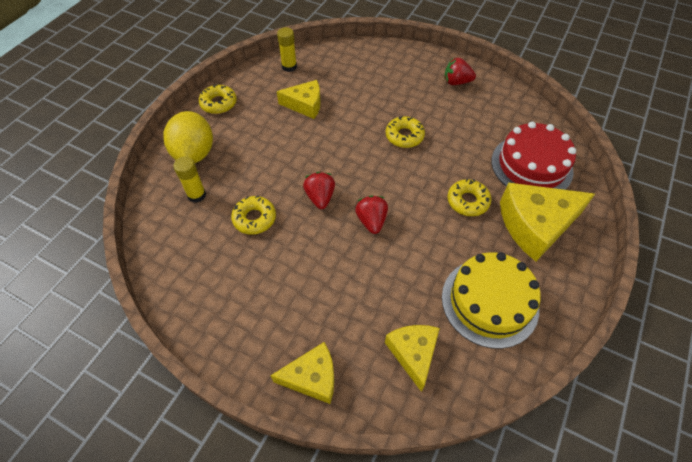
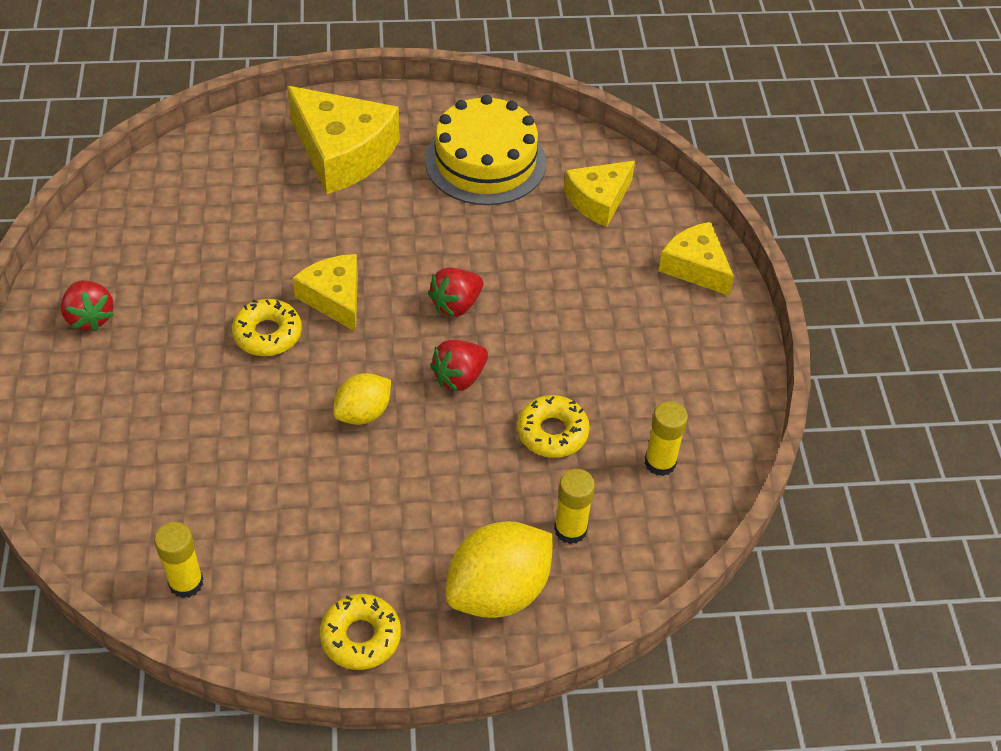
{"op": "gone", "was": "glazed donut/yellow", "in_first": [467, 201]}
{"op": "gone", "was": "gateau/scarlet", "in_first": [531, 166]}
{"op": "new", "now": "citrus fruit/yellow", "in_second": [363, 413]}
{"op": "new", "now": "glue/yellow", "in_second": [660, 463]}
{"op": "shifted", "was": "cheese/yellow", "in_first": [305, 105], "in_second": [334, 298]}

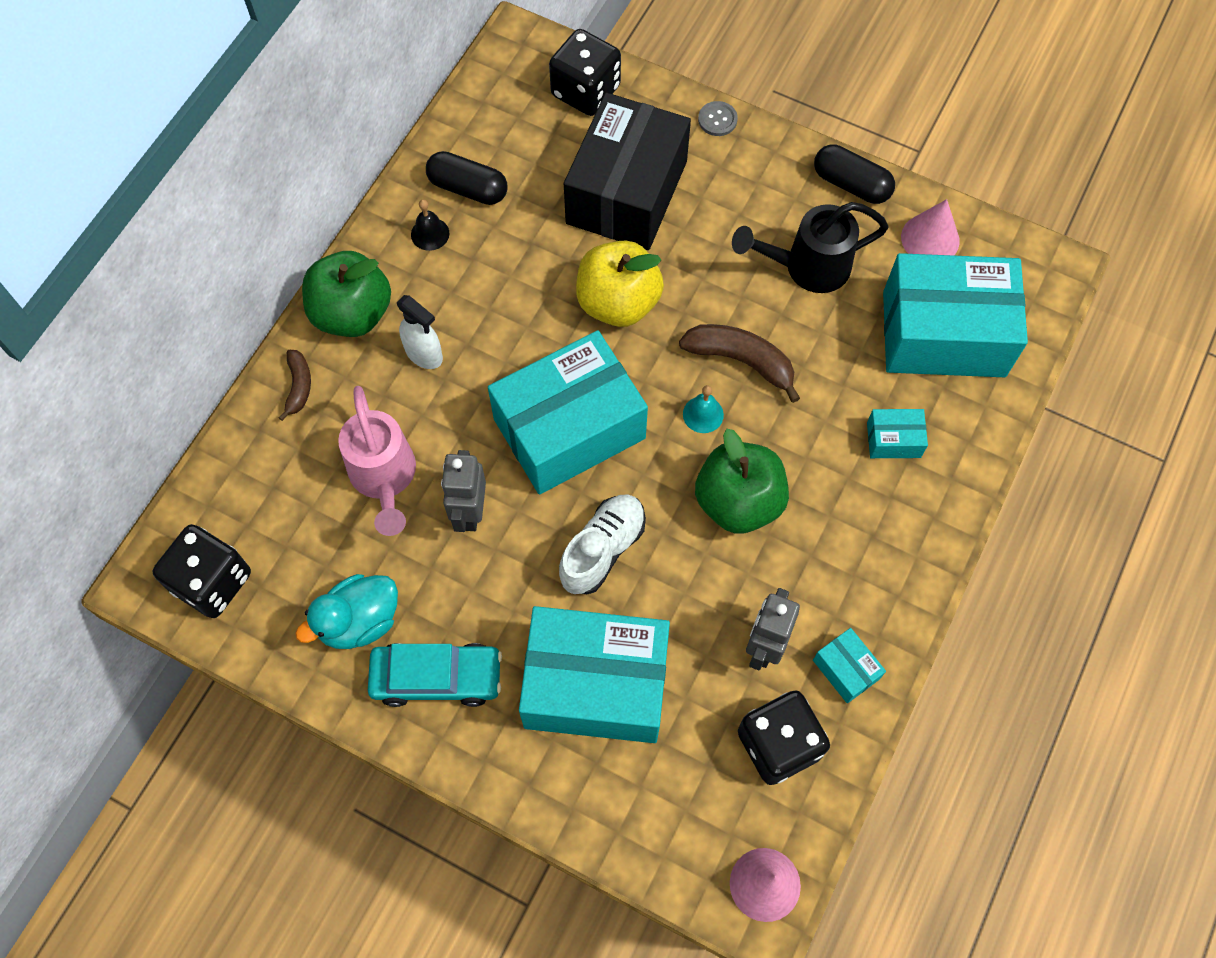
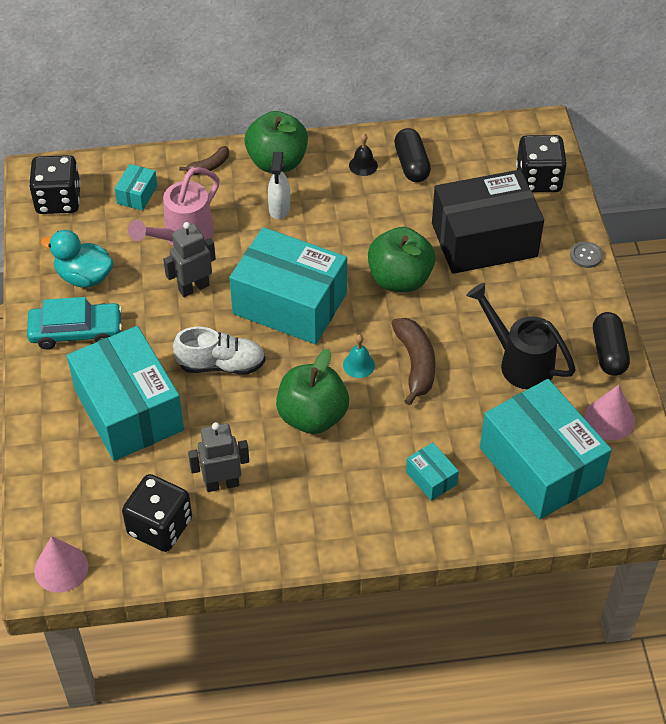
{"op": "shifted", "was": "box/aqua", "in_first": [846, 669], "in_second": [137, 195]}
{"op": "repainted", "was": "toy apple/yellow", "now": "toy apple/leaf-green", "in_first": [618, 302], "in_second": [400, 279]}
{"op": "rotated", "was": "car/aqua", "in_first": [437, 677], "in_second": [76, 331], "clockwise": -60}

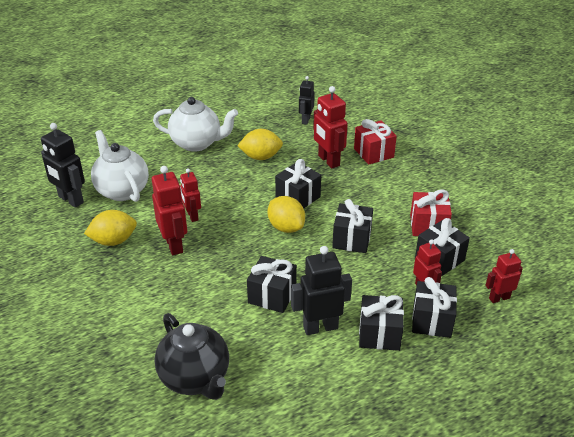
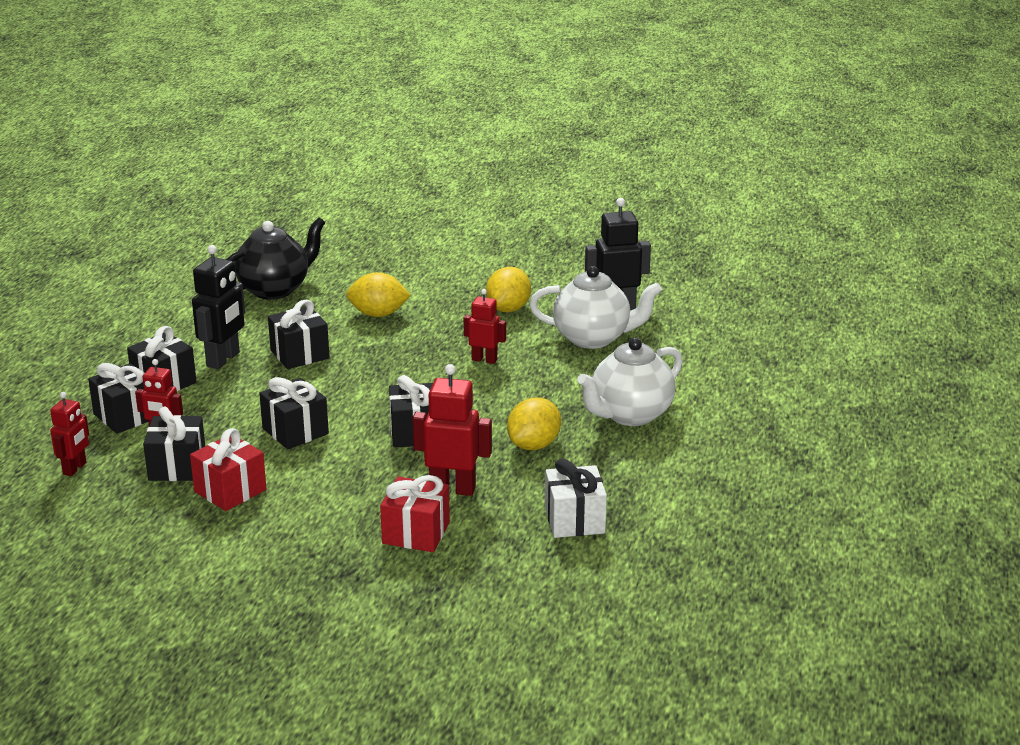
{"op": "gone", "was": "robot figure/scarlet", "in_first": [174, 245]}
{"op": "shifted", "was": "citrus fruit/yellow", "in_first": [286, 227], "in_second": [378, 314]}
{"op": "swapped", "was": "robot figure/jet-black", "now": "gift/snow-white", "in_first": [305, 120], "in_second": [574, 520]}
{"op": "rotated", "was": "china teapot/jet-black", "in_first": [195, 378], "in_second": [275, 289], "clockwise": 135}

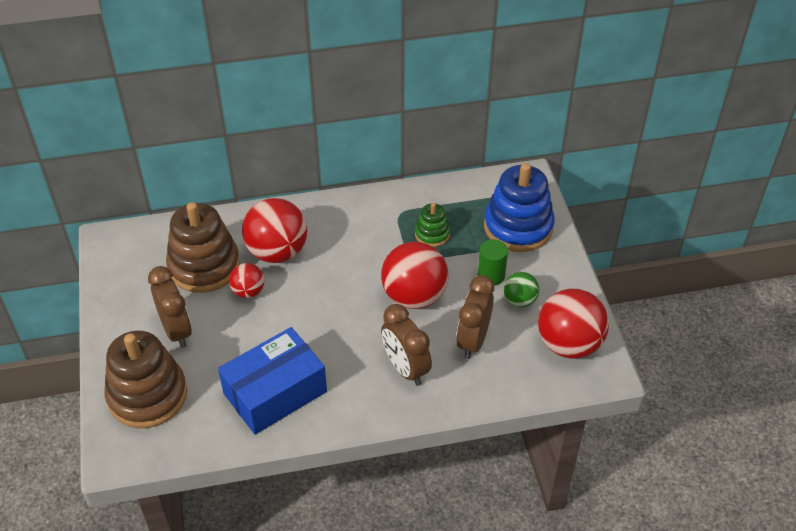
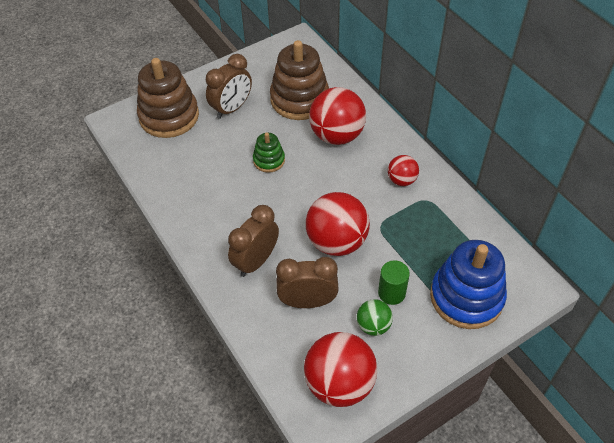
{"op": "gone", "was": "box/blue", "in_first": [275, 392]}
{"op": "shifted", "was": "ball/scarlet", "in_first": [248, 291], "in_second": [401, 180]}
{"op": "shifted", "was": "ring stacker/leaf-green", "in_first": [432, 234], "in_second": [269, 160]}

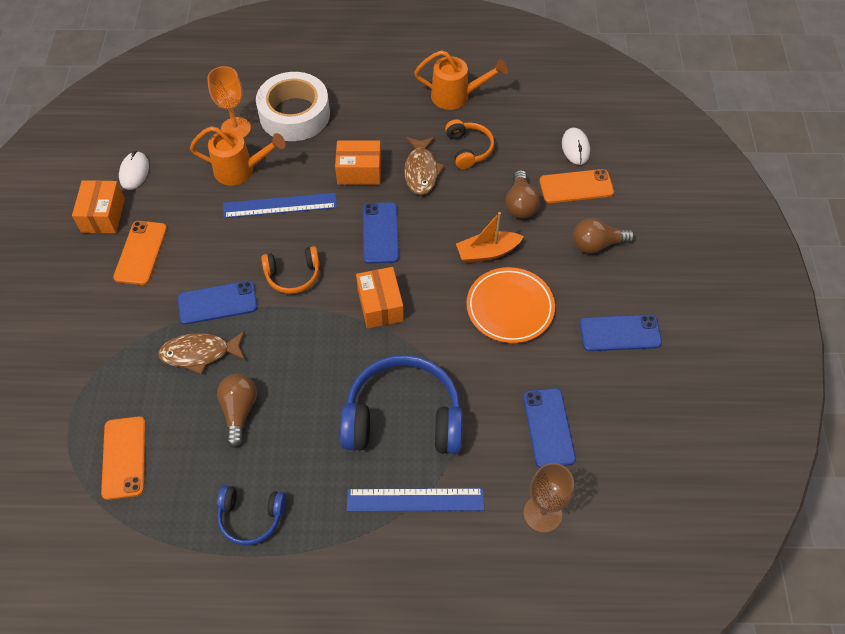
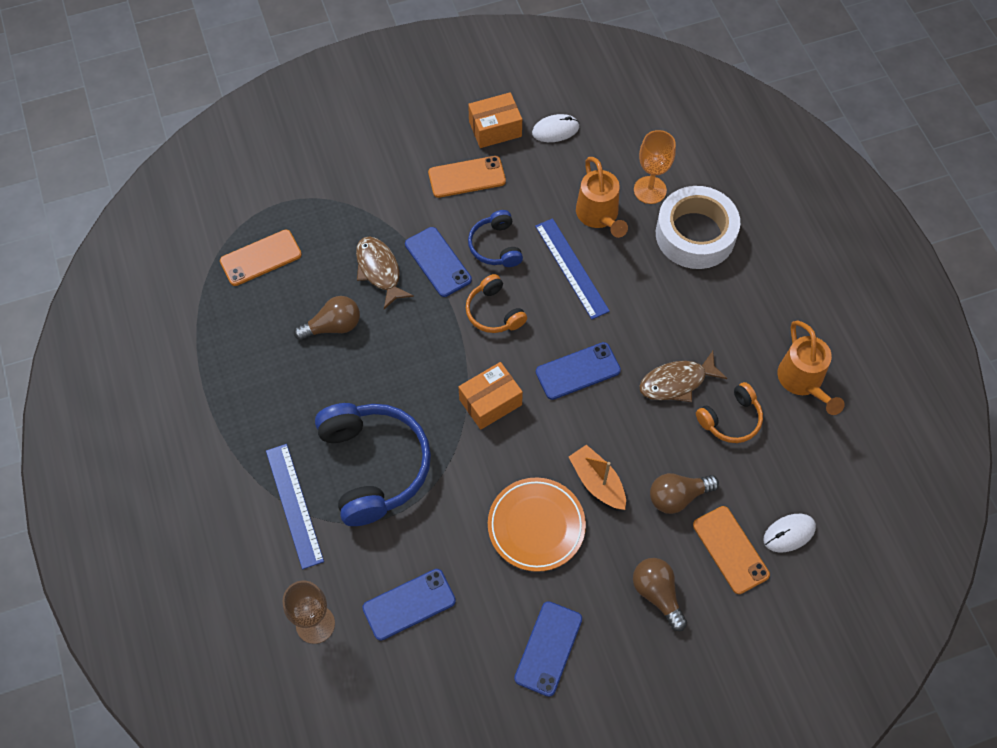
{"op": "gone", "was": "box/orange-coloured", "in_first": [359, 171]}
{"op": "shifted", "was": "over-ear headphones/blue", "in_first": [251, 517], "in_second": [495, 246]}
{"op": "rotated", "was": "smartphone/blue", "in_first": [620, 333], "in_second": [548, 648], "clockwise": 45}

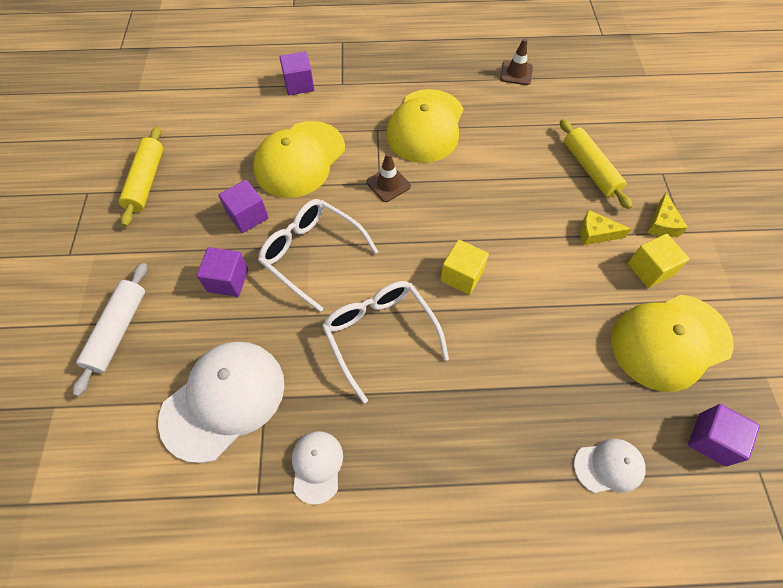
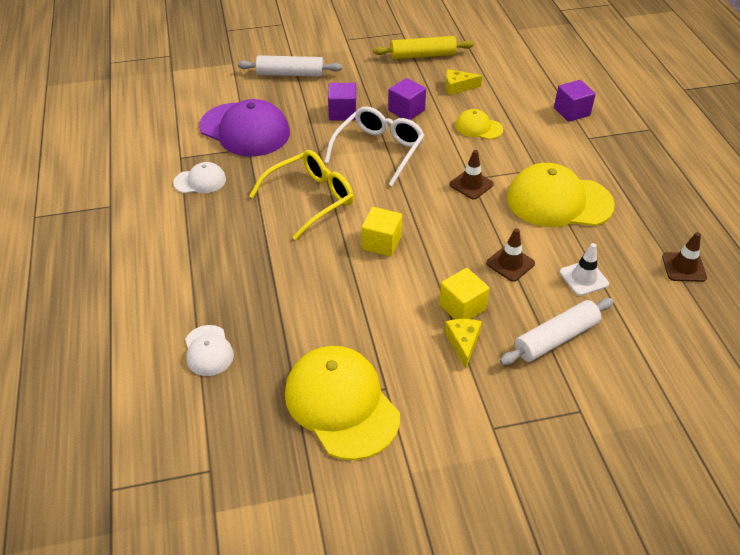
{"op": "gone", "was": "block/violet", "in_first": [711, 439]}
{"op": "new", "now": "safety cone/russet", "in_second": [510, 263]}
{"op": "new", "now": "safety cone/snow-white", "in_second": [583, 278]}
{"op": "shifted", "was": "block/yellow", "in_first": [649, 269], "in_second": [462, 307]}
{"op": "shifted", "was": "cheese/yellow", "in_first": [662, 224], "in_second": [458, 87]}
{"op": "repainted", "was": "baseball cap/snow-white", "now": "baseball cap/violet", "in_first": [224, 400], "in_second": [245, 130]}
{"op": "repainted", "was": "spectacles/snow-white", "now": "spectacles/yellow", "in_first": [380, 335], "in_second": [310, 199]}
{"op": "repainted", "was": "rolling pin/yellow", "now": "rolling pin/snow-white", "in_first": [590, 169], "in_second": [556, 338]}
{"op": "scaled", "was": "baseball cap/yellow", "in_first": [300, 159], "in_second": [478, 127], "ratio": 0.51}

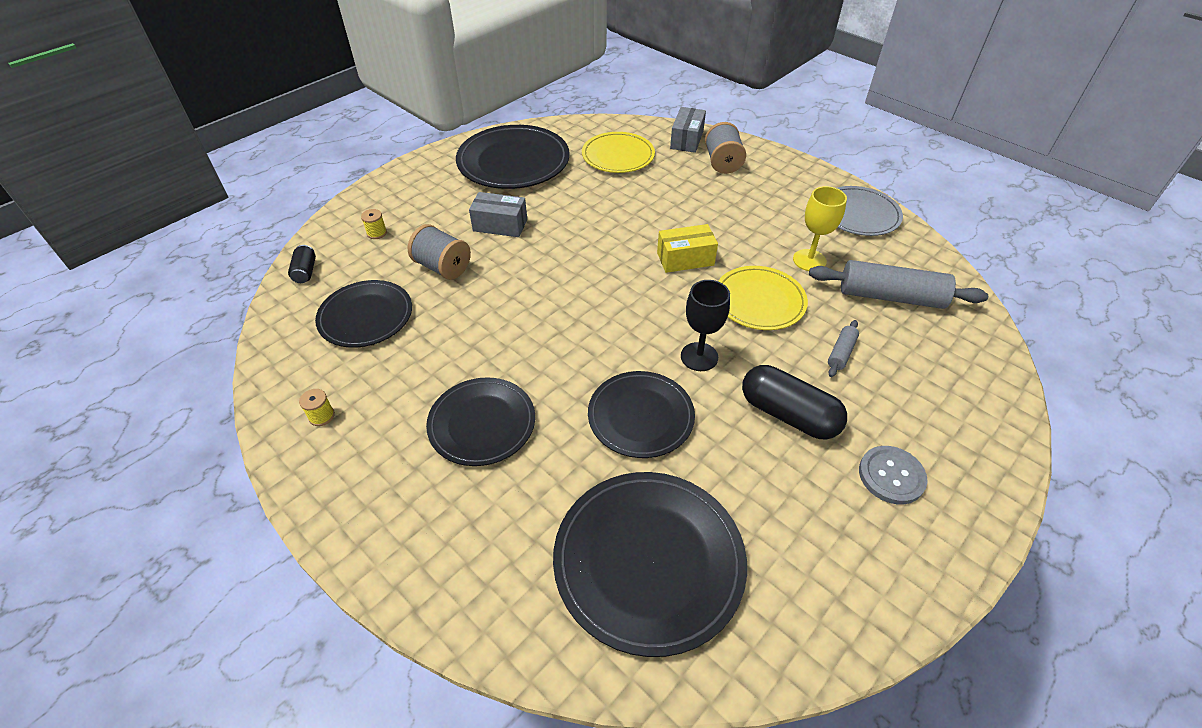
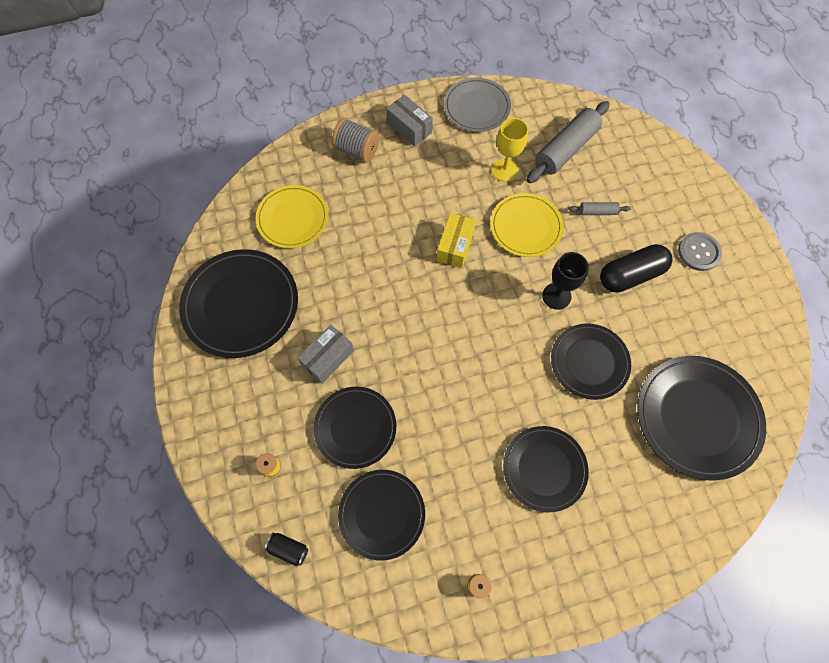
{"op": "shifted", "was": "box/gray", "in_first": [686, 140], "in_second": [409, 128]}
{"op": "swapped", "was": "spool/gray", "now": "plate/jet-black", "in_first": [443, 267], "in_second": [355, 427]}
{"op": "rotated", "was": "rolling pin/gray", "in_first": [841, 353], "in_second": [597, 212], "clockwise": -60}

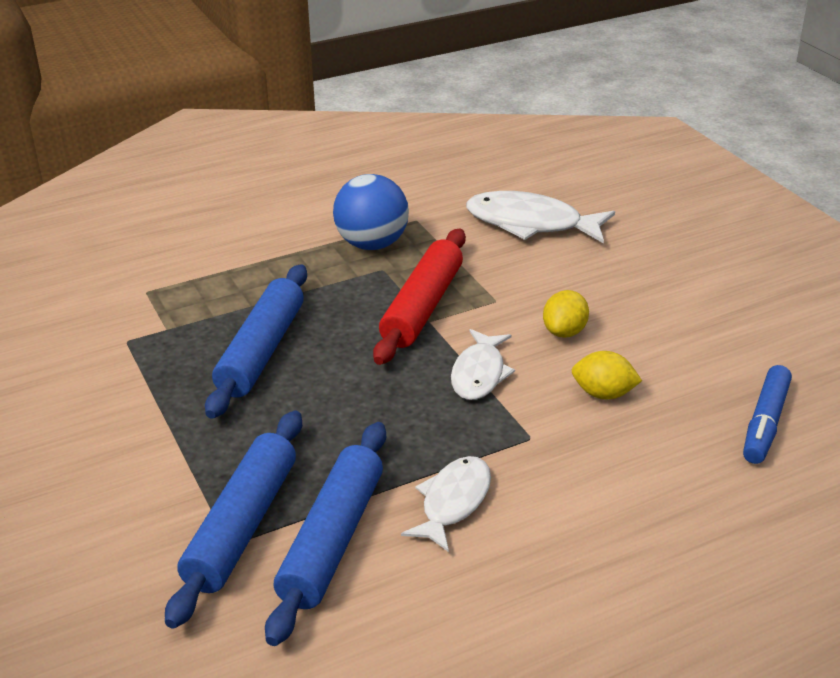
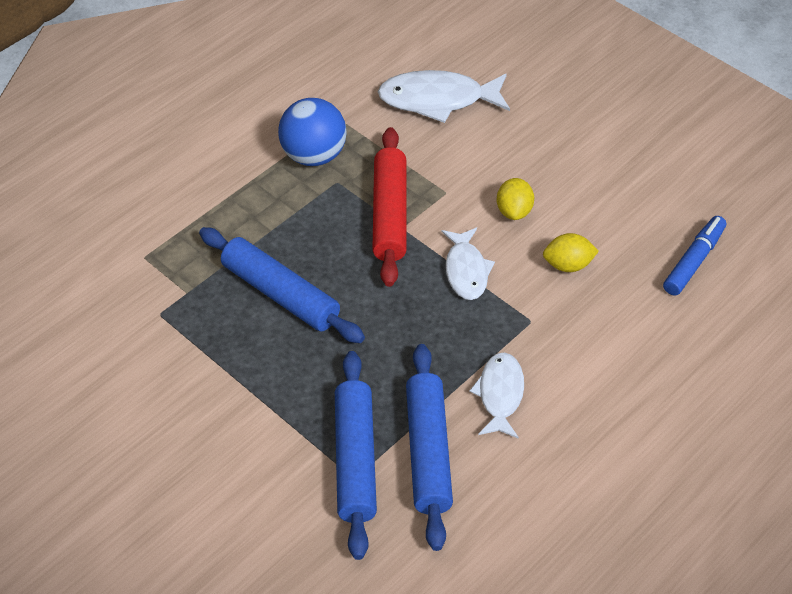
{"op": "rotated", "was": "rolling pin/blue", "in_first": [261, 351], "in_second": [280, 294], "clockwise": -45}
{"op": "rotated", "was": "felt pen/blue", "in_first": [765, 423], "in_second": [693, 261], "clockwise": -150}

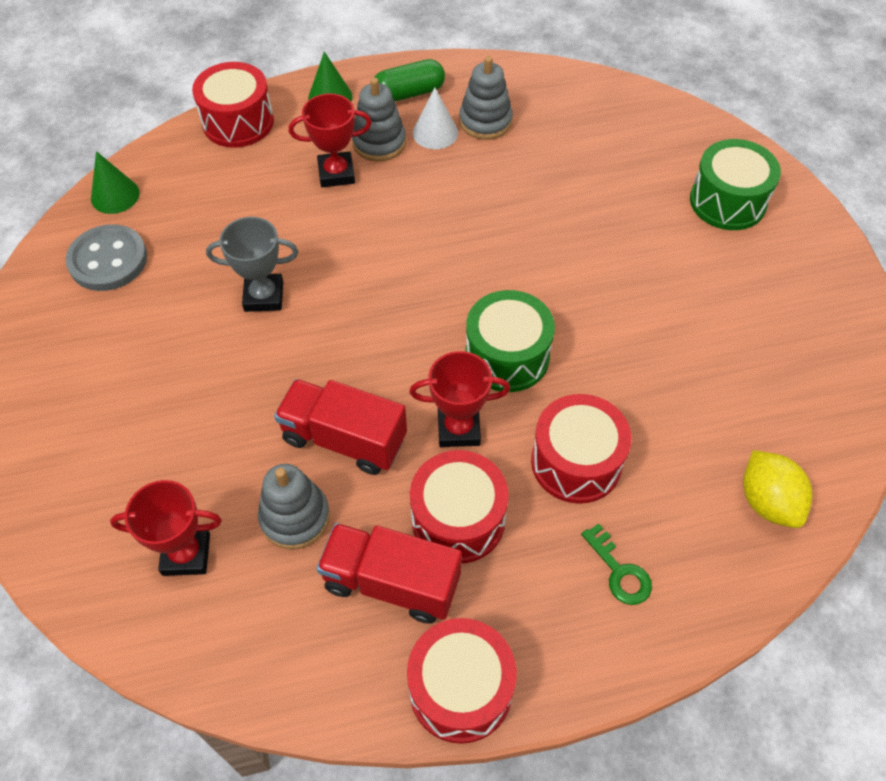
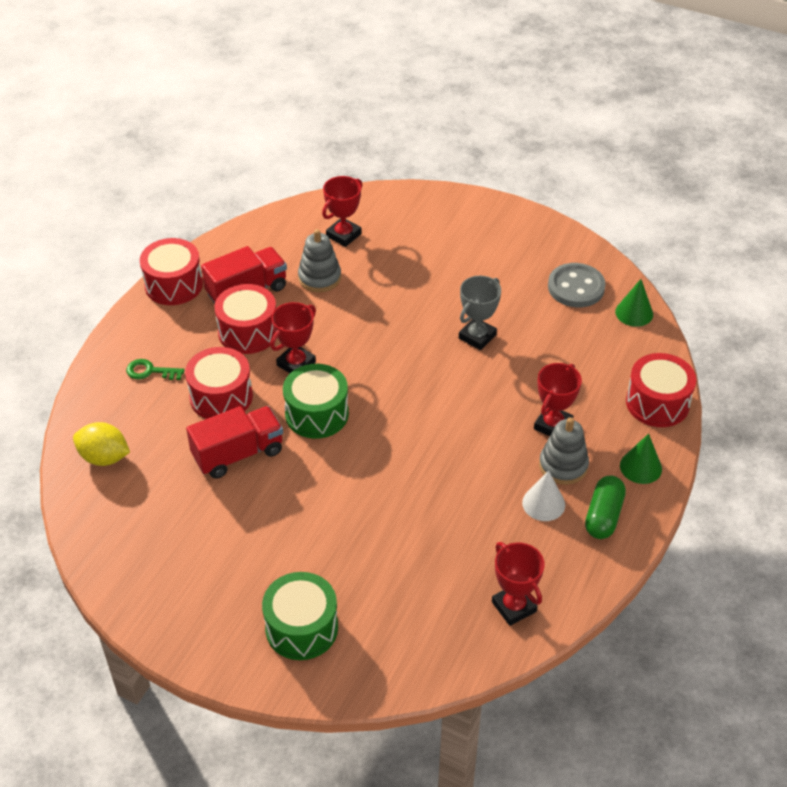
{"op": "gone", "was": "ring stacker/gray", "in_first": [485, 121]}
{"op": "new", "now": "prize cup/scarlet", "in_second": [514, 607]}
{"op": "shifted", "was": "toy truck/scarlet", "in_first": [344, 439], "in_second": [238, 454]}

